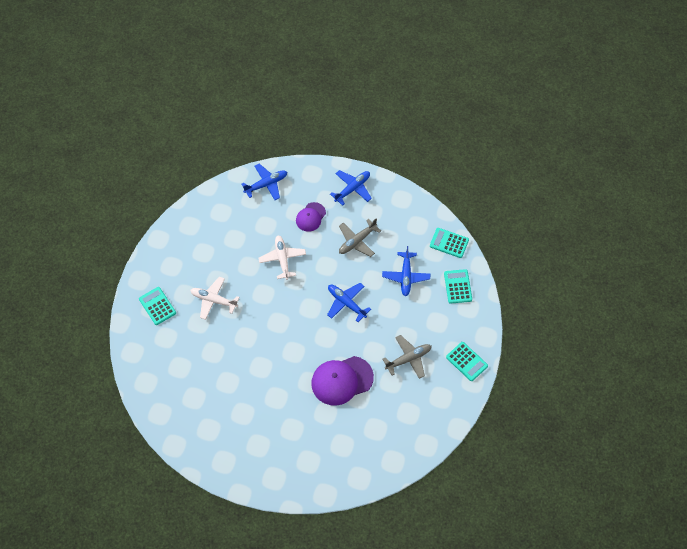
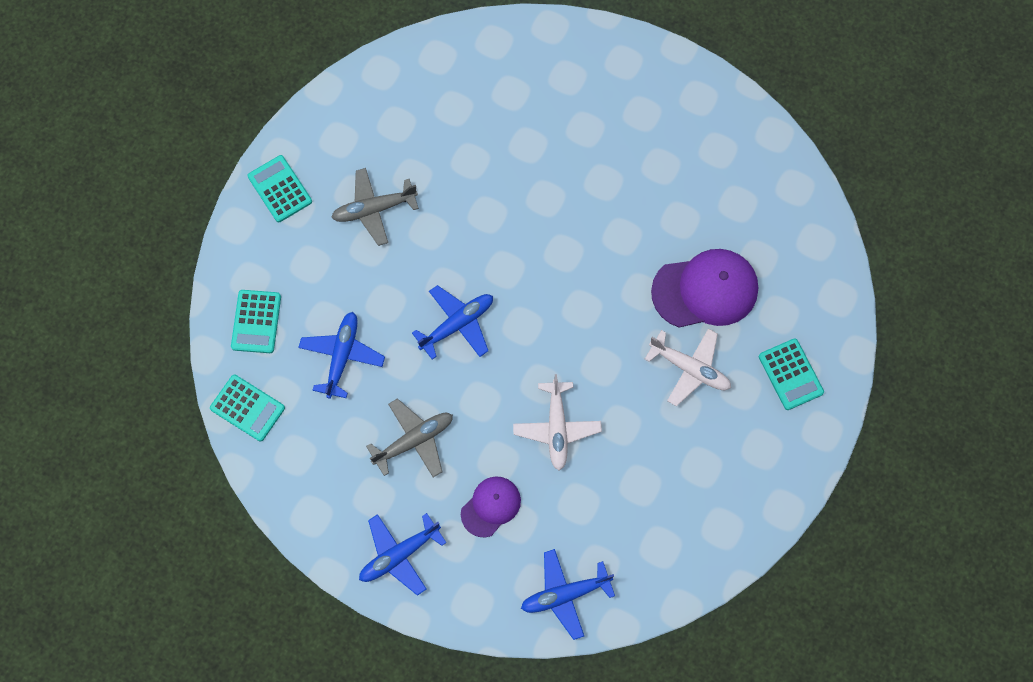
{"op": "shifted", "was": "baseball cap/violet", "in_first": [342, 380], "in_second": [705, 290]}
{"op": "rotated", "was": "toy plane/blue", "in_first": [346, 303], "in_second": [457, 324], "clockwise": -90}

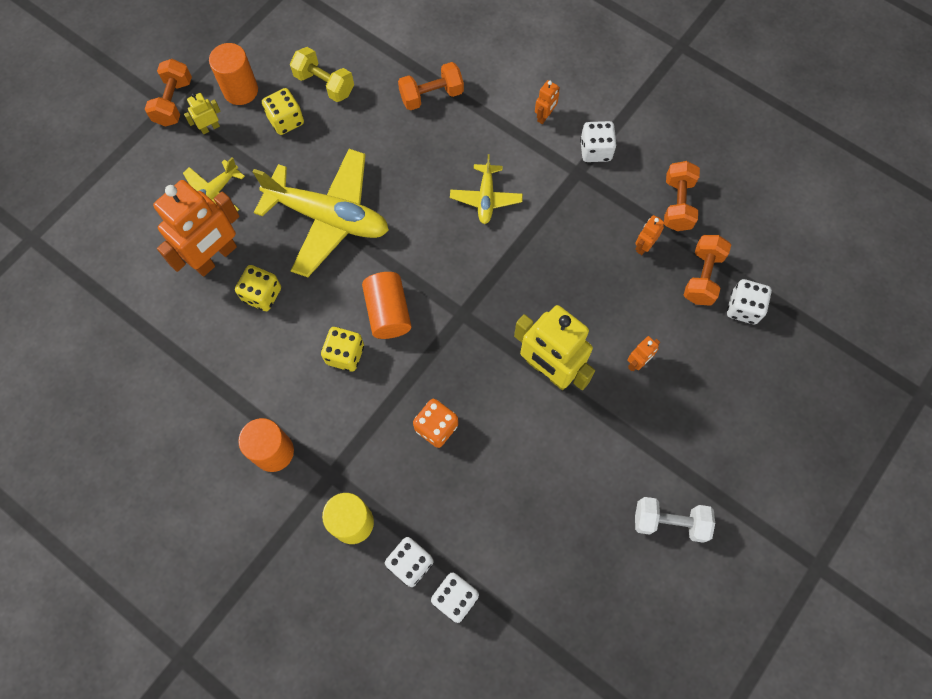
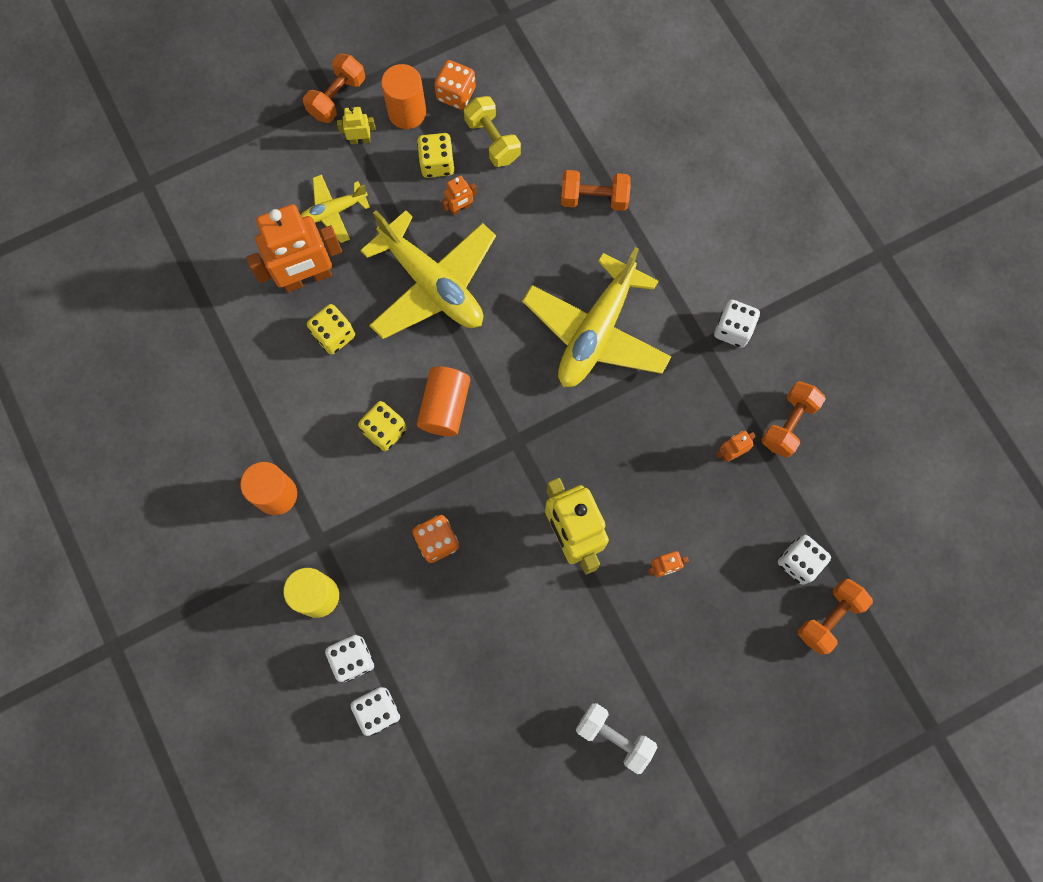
{"op": "new", "now": "die/orange-coloured", "in_second": [456, 94]}
{"op": "shifted", "was": "robot figure/orange-coloured", "in_first": [544, 116], "in_second": [460, 208]}
{"op": "shifted", "was": "free weight/orange-coloured", "in_first": [702, 277], "in_second": [829, 618]}
{"op": "scaled", "was": "toy plane/yellow", "in_first": [486, 198], "in_second": [596, 332], "ratio": 1.98}

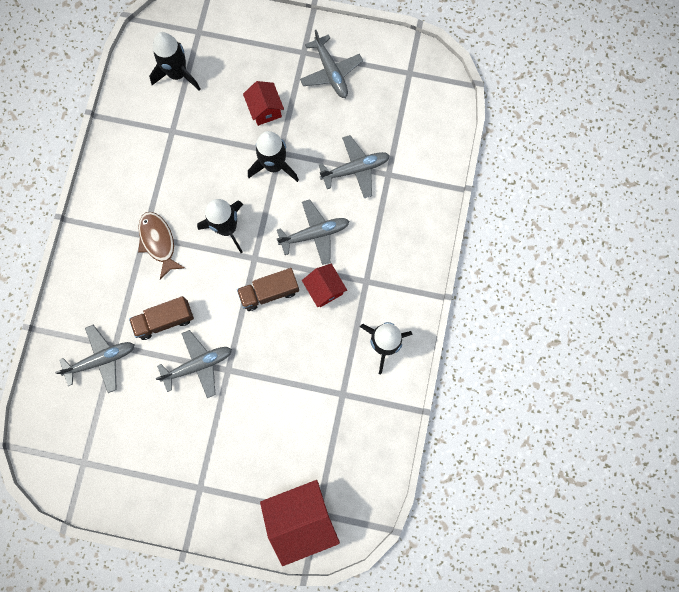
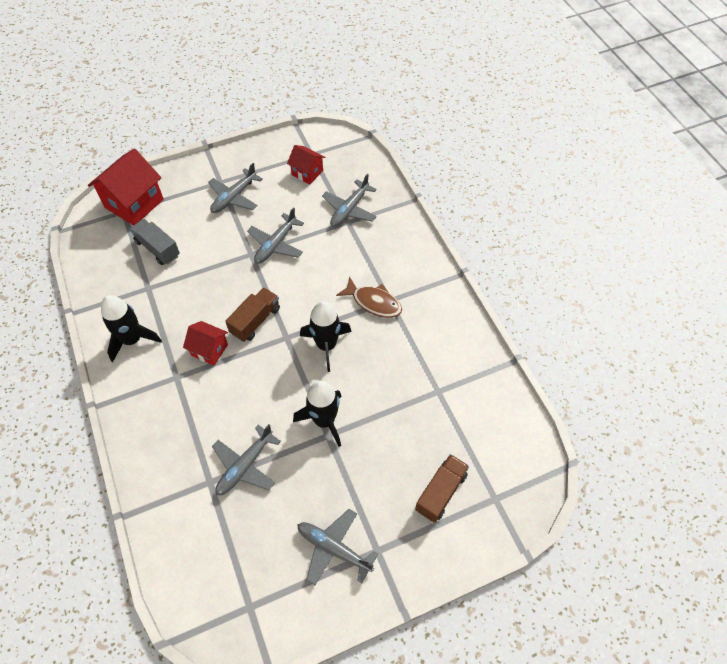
{"op": "gone", "was": "rocket/jet-black", "in_first": [177, 74]}
{"op": "new", "now": "toy truck/gray", "in_second": [158, 248]}
{"op": "shifted", "was": "toy truck/russet", "in_first": [164, 320], "in_second": [441, 492]}
{"op": "shifted", "was": "house/scarlet", "in_first": [265, 110], "in_second": [307, 173]}
{"op": "shifted", "was": "toy plane/gray", "in_first": [315, 234], "in_second": [234, 197]}

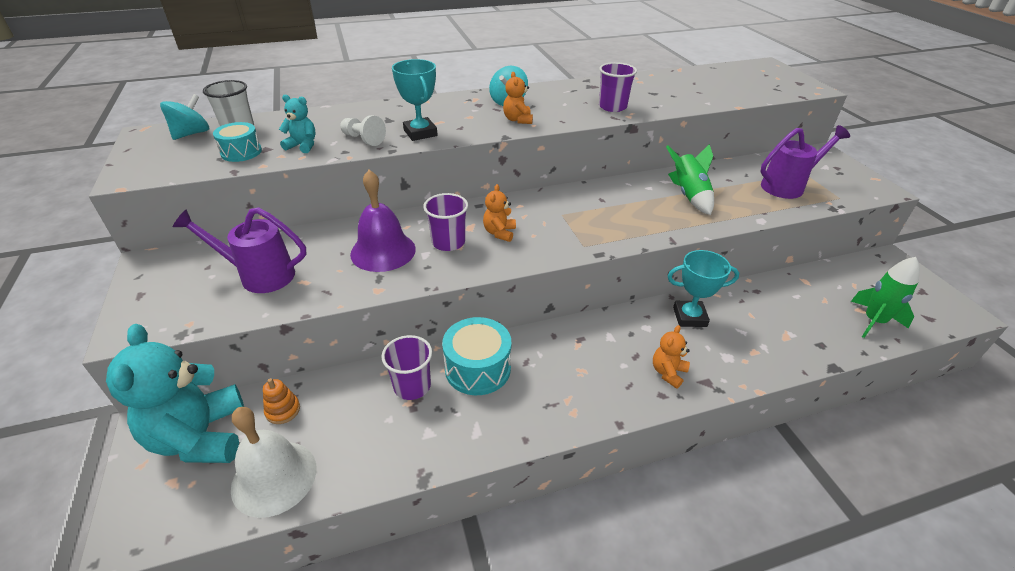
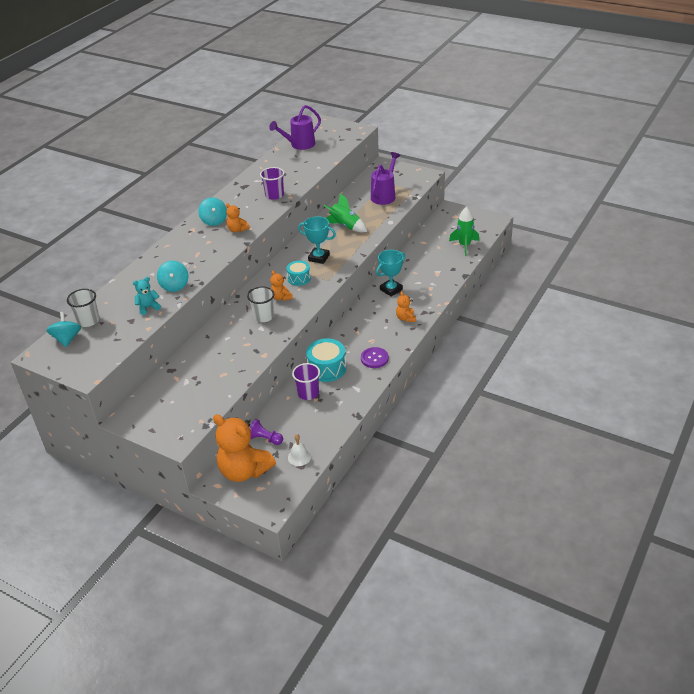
{"op": "gone", "was": "bell/violet", "in_first": [383, 251]}
{"op": "new", "now": "button/violet", "in_second": [374, 358]}
{"op": "shifted", "was": "watering can/violet", "in_first": [260, 275], "in_second": [299, 145]}
{"op": "shifted", "was": "snare drum/aqua", "in_first": [241, 152], "in_second": [299, 278]}
{"op": "shifted", "was": "prize cup/aqua", "in_first": [420, 133], "in_second": [319, 258]}
{"op": "swapped", "was": "ring stacker/orange-coloured", "now": "game pawn/violet", "in_first": [283, 410], "in_second": [265, 439]}
{"op": "swapped", "was": "game pawn/snow-white", "now": "spinning top/aqua", "in_first": [363, 139], "in_second": [174, 286]}
{"op": "repainted", "was": "teddy bear/aqua", "now": "teddy bear/orange-coloured", "in_first": [200, 437], "in_second": [244, 471]}
{"op": "repainted", "was": "beaker/violet", "now": "beaker/snow-white", "in_first": [448, 242], "in_second": [263, 316]}
{"op": "scaled", "was": "bell/snow-white", "in_first": [274, 477], "in_second": [299, 457], "ratio": 0.53}

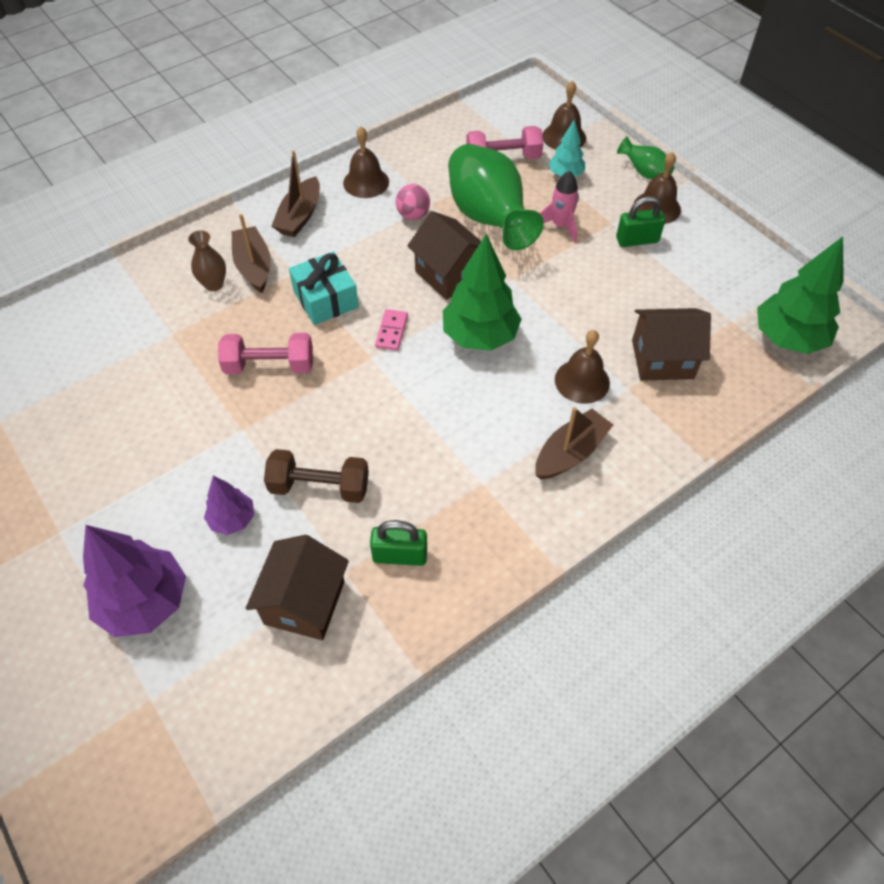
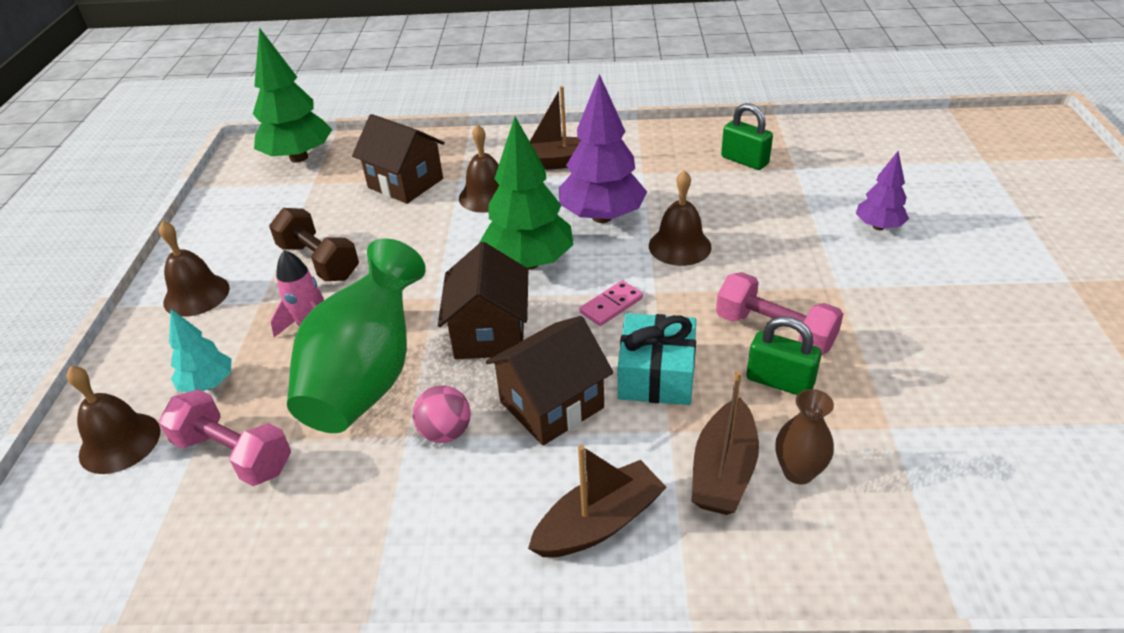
{"op": "gone", "was": "tall vase/leaf-green", "in_first": [644, 173]}
{"op": "shifted", "was": "toy tree/violet", "in_first": [145, 602], "in_second": [602, 217]}
{"op": "shifted", "was": "house/russet", "in_first": [304, 602], "in_second": [552, 405]}
{"op": "shifted", "was": "free weight/russet", "in_first": [319, 487], "in_second": [319, 261]}
{"op": "shifted", "was": "bell/russet", "in_first": [366, 182], "in_second": [679, 246]}
{"op": "shifted", "was": "small lock/leaf-green", "in_first": [637, 240], "in_second": [779, 381]}

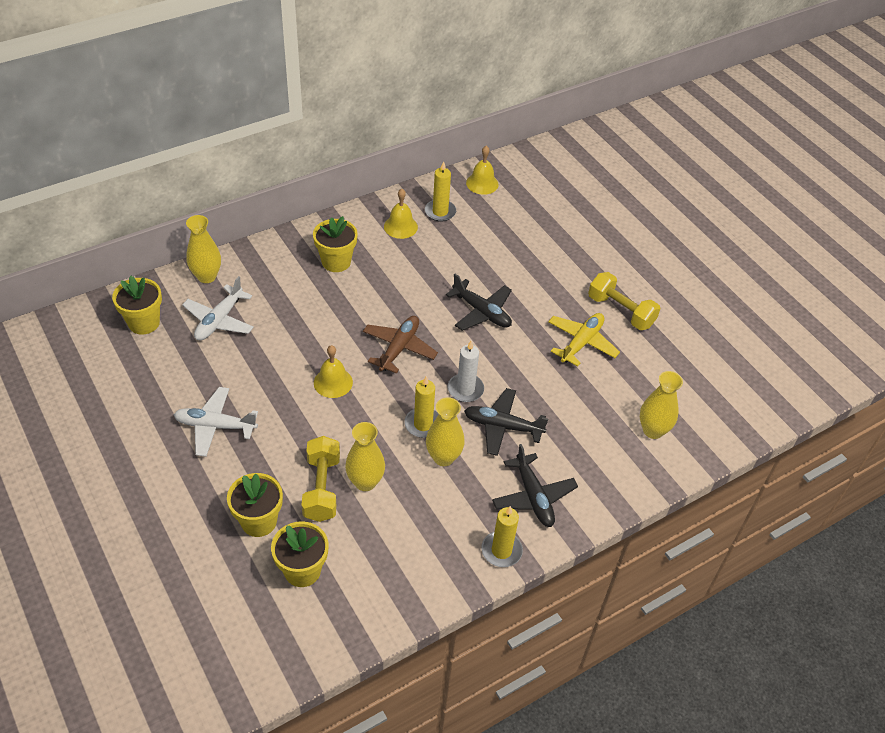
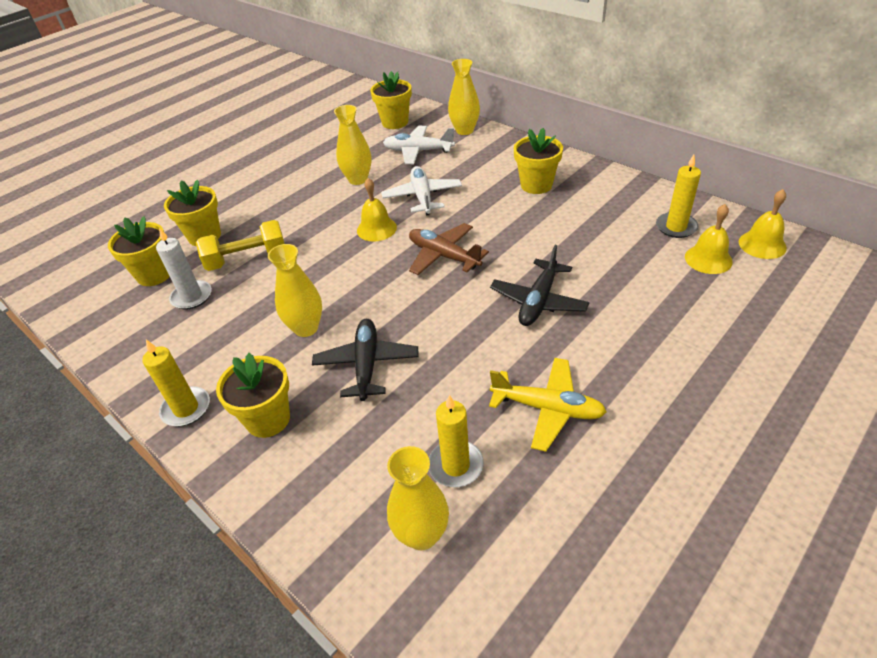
{"op": "gone", "was": "free weight/yellow", "in_first": [621, 311]}
{"op": "shifted", "was": "toy plane/snow-white", "in_first": [215, 426], "in_second": [422, 197]}
{"op": "shifted", "was": "tall vase/yellow", "in_first": [365, 482], "in_second": [358, 179]}
{"op": "shifted", "was": "bell/yellow", "in_first": [400, 226], "in_second": [708, 259]}
{"op": "shifted", "was": "wax candle/yellow", "in_first": [423, 424], "in_second": [455, 465]}
{"op": "shifted", "was": "wax candle/snow-white", "in_first": [465, 389], "in_second": [192, 297]}
{"op": "swapped", "was": "toy plane/jet-black", "now": "potted plant/yellow", "in_first": [533, 496], "in_second": [268, 419]}
{"op": "rotated", "was": "toy plane/russet", "in_first": [399, 348], "in_second": [444, 256], "clockwise": -150}

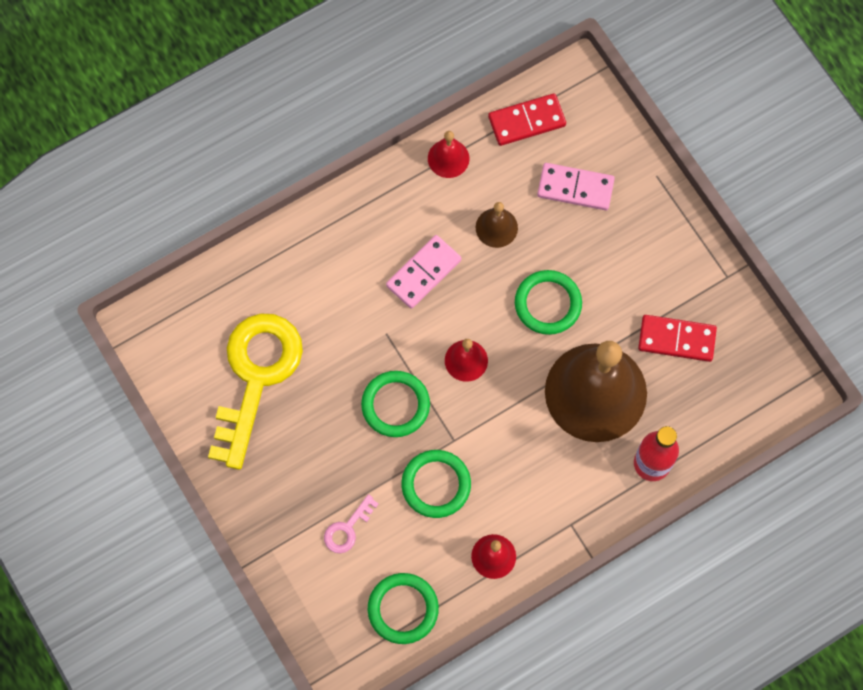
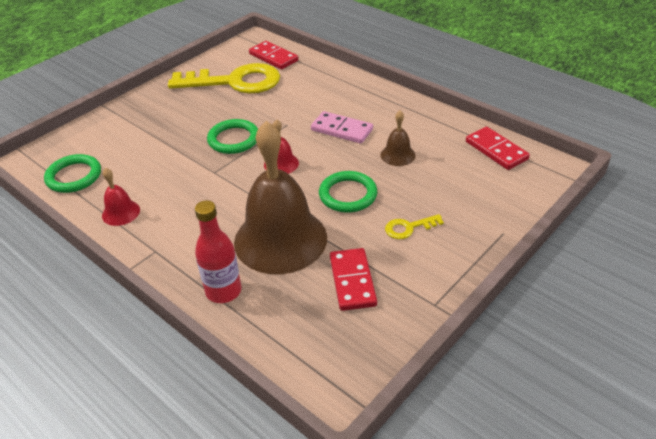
{"op": "gone", "was": "key/pink", "in_first": [347, 528]}
{"op": "gone", "was": "hoop/leaf-green", "in_first": [436, 484]}
{"op": "gone", "was": "bell/scarlet", "in_first": [448, 158]}
{"op": "gone", "was": "domino piece/pink", "in_first": [575, 188]}
{"op": "new", "now": "domino piece/scarlet", "in_second": [273, 57]}
{"op": "new", "now": "key/yellow", "in_second": [409, 228]}

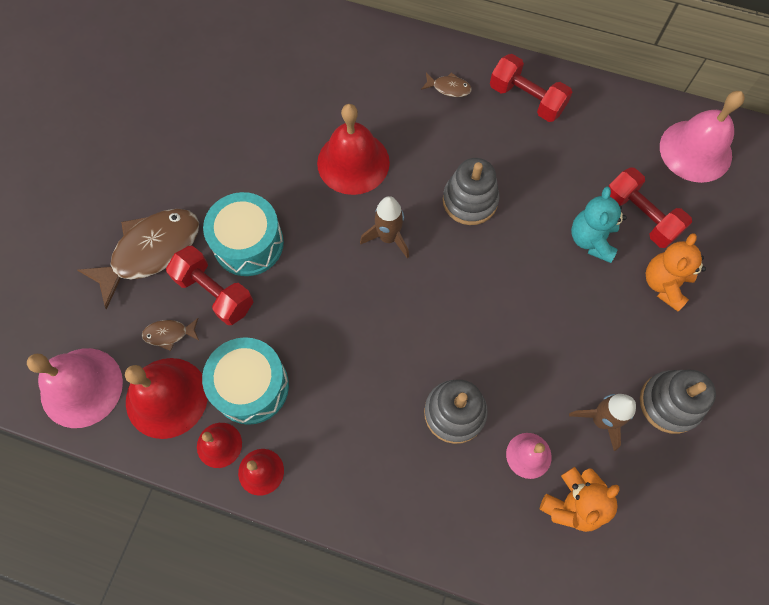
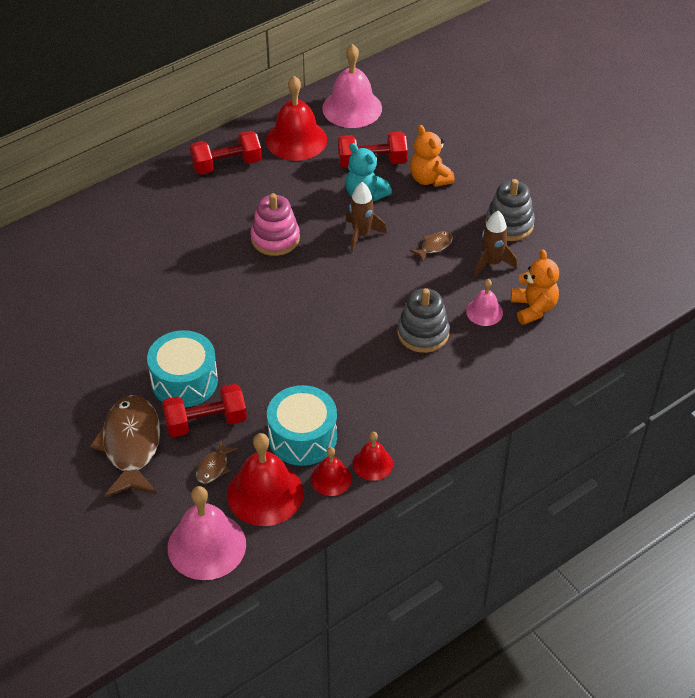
{"op": "shifted", "was": "bell/scarlet", "in_first": [353, 162], "in_second": [296, 140]}
{"op": "shifted", "was": "rocket/russet", "in_first": [388, 238], "in_second": [361, 234]}
{"op": "shifted", "was": "fish figure/russet", "in_first": [449, 88], "in_second": [434, 246]}
{"op": "repainted", "was": "ring stacker/gray", "now": "ring stacker/pink", "in_first": [470, 201], "in_second": [275, 238]}

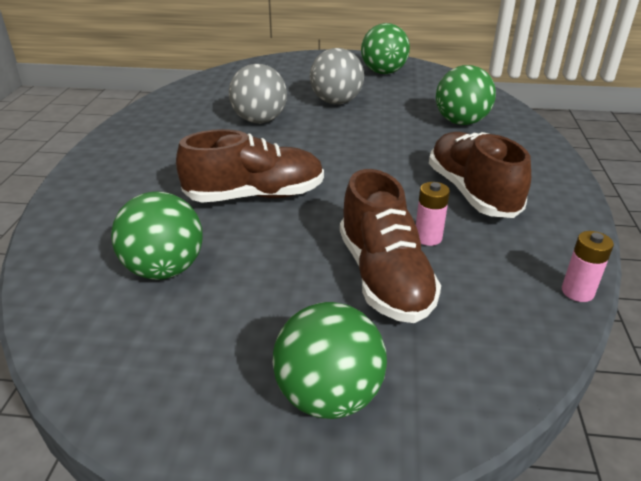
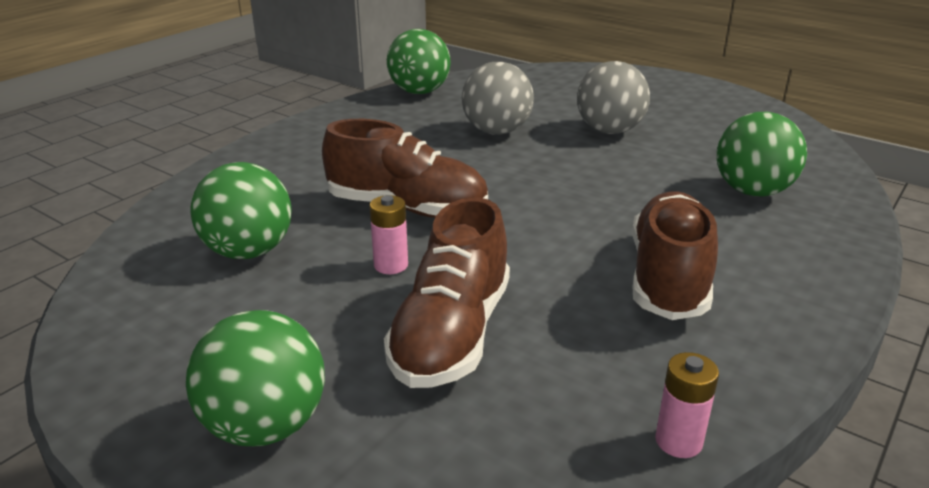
{"op": "shifted", "was": "ball/leaf-green", "in_first": [383, 72], "in_second": [419, 92]}
{"op": "shifted", "was": "power cell/pink", "in_first": [428, 237], "in_second": [391, 265]}

